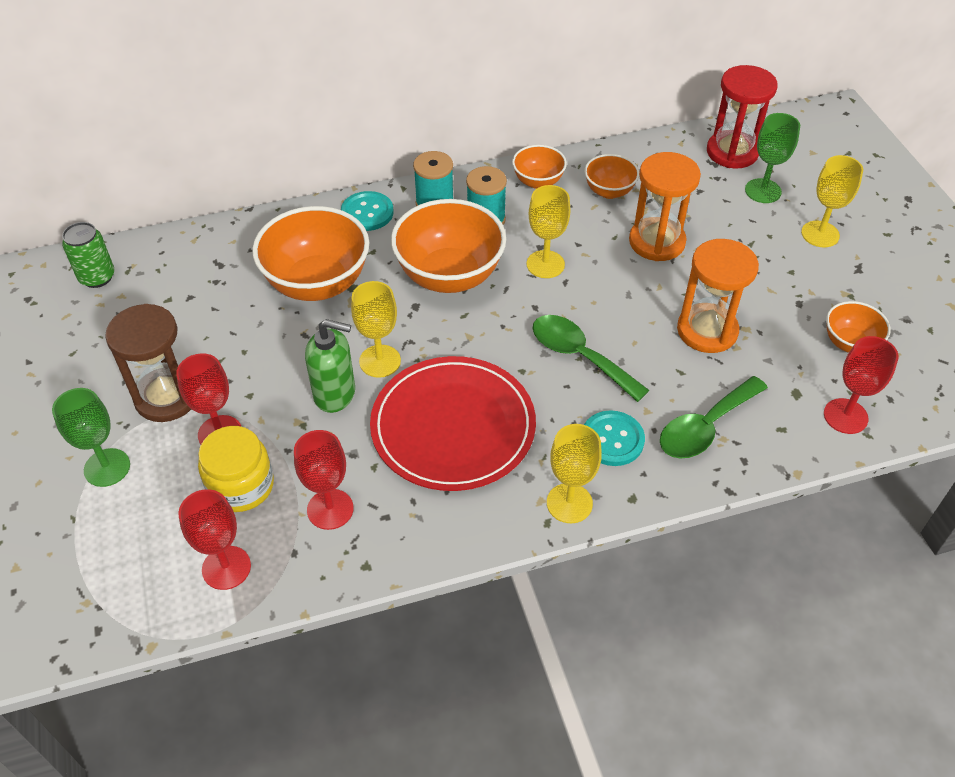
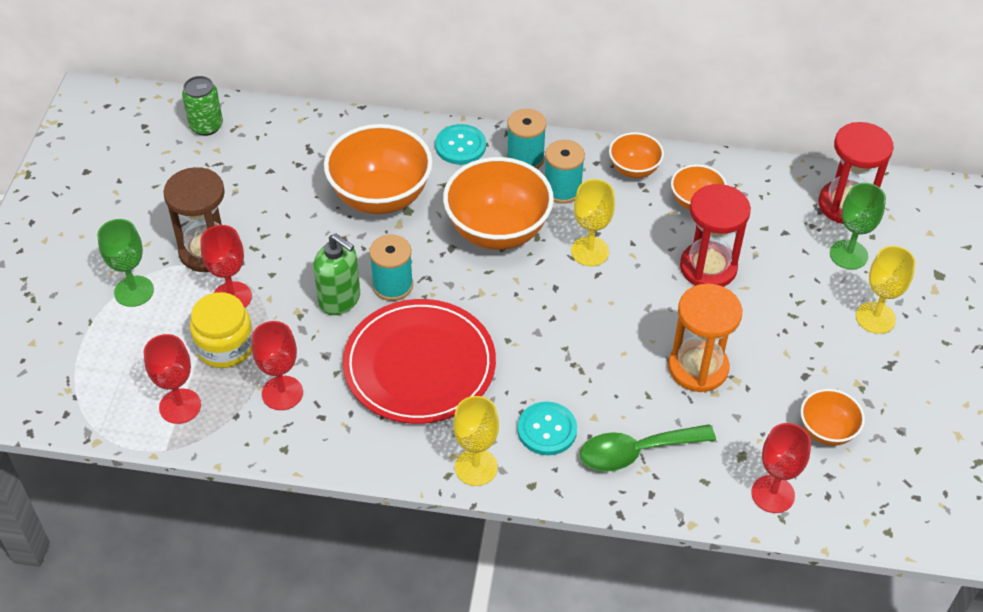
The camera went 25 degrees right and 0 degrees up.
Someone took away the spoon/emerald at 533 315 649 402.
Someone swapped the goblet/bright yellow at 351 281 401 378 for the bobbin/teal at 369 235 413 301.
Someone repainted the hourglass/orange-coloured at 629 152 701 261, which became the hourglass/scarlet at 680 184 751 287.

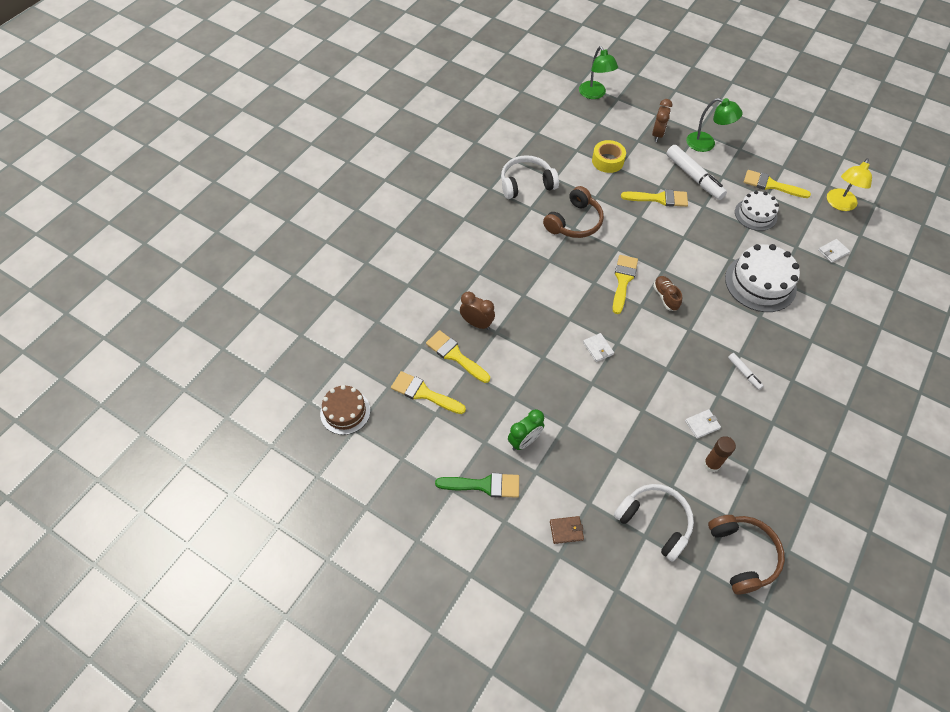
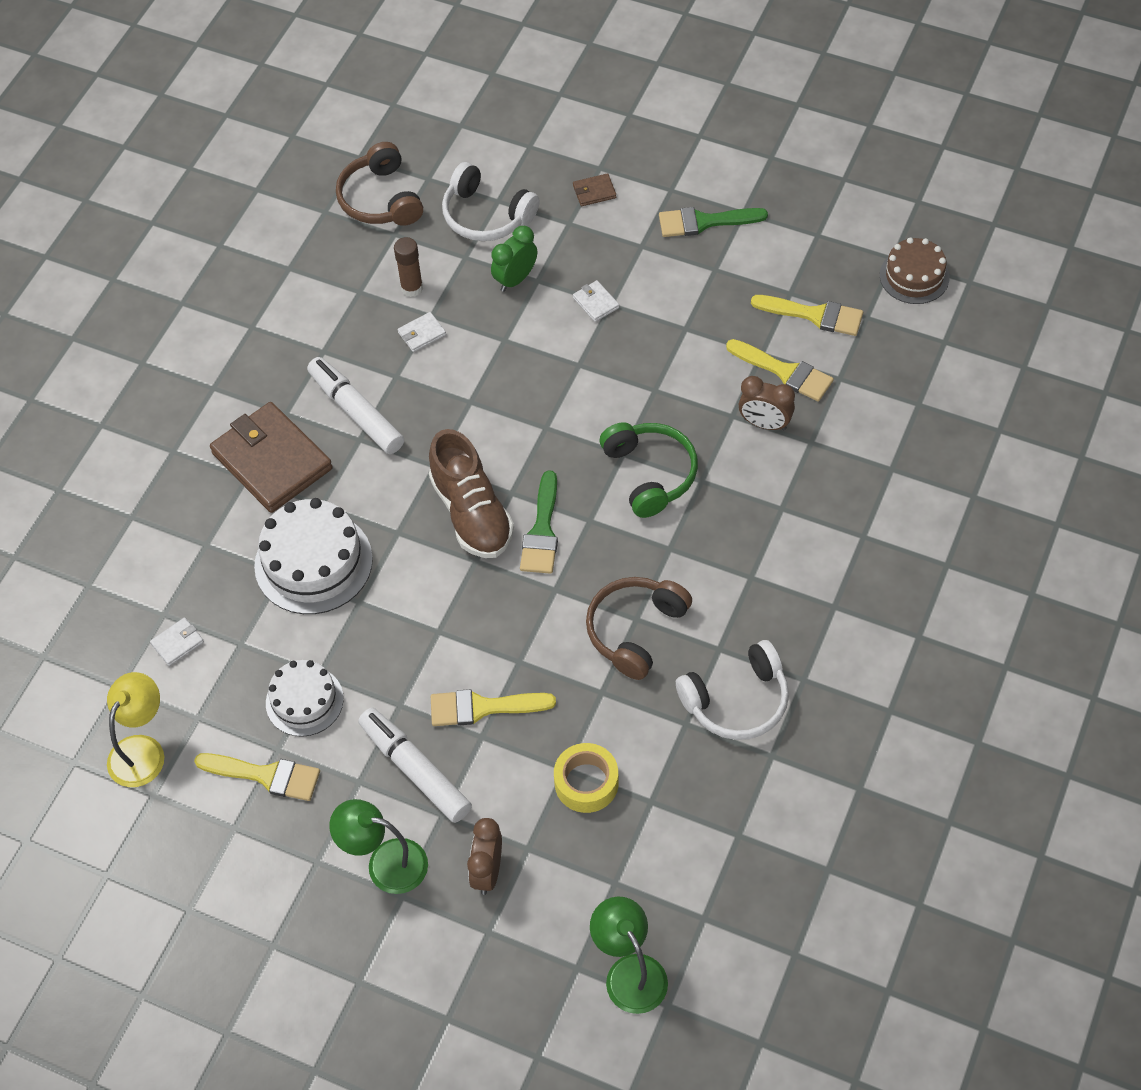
The camera went 175 degrees right and 0 degrees up.
Someone put down the wallet/brown at 210 402 333 513.
Someone put down the over-ear headphones/emerald at 600 422 698 518.
Someone carried the clock/emerald from 508 409 544 451 to 491 226 537 292.
Someone carried the wallet/pure white from 583 333 614 362 to 573 280 619 322.
Someone repainted the brush/bright yellow at 613 255 638 314, which became the brush/emerald at 520 470 558 574.
Someone scaled the lace-up shoe/brown at 653 276 682 311 by 1.93.
Someone scaled the marker/pure white at 728 353 764 390 by 2.02.

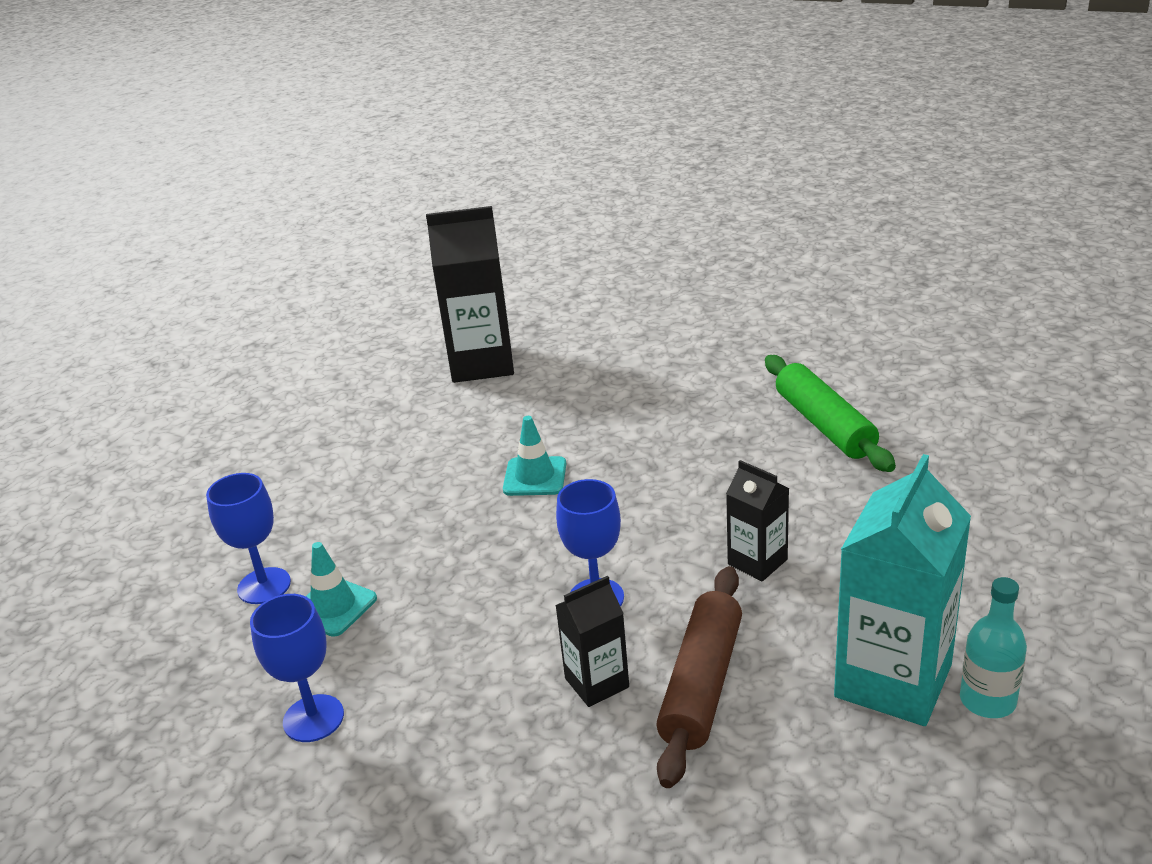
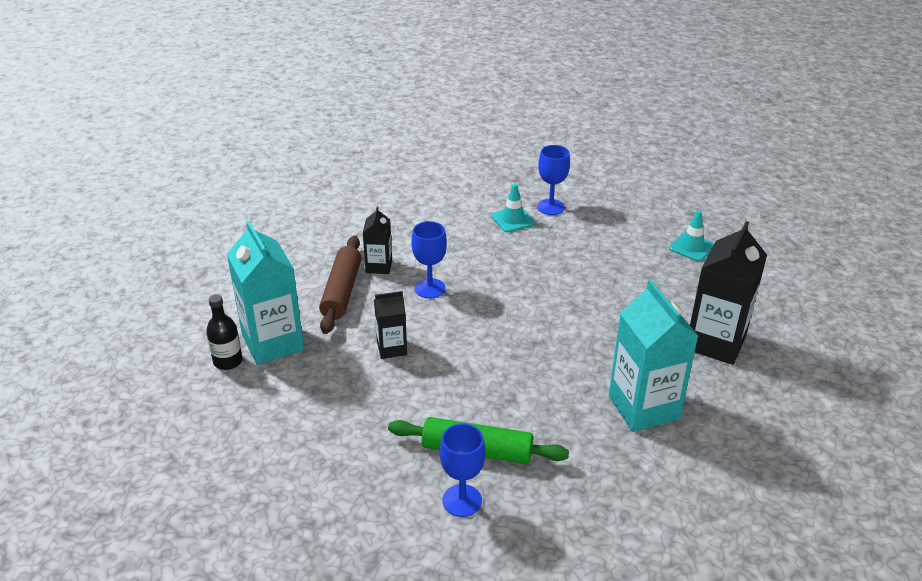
The camera went 120 degrees right and 5 degrees up.
Someone put down the carton/teal at 609 280 698 432.
Someone carried the goblet/royal blue from 250 594 344 742 to 440 423 486 517.
Someone carried the road cone/teal from 503 416 566 496 to 669 210 714 262.
Someone repainted the bottle/teal at 960 577 1027 718, which became the bottle/ebony at 206 294 243 370.
Someone rotated the dough roller/brown at 656 566 742 788 by 45 degrees clockwise.

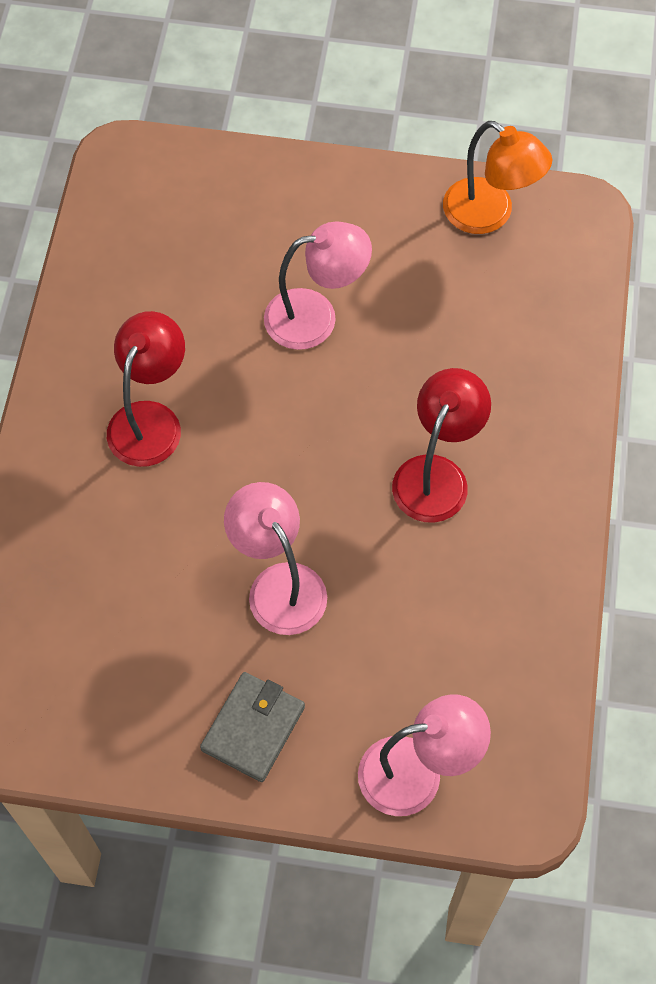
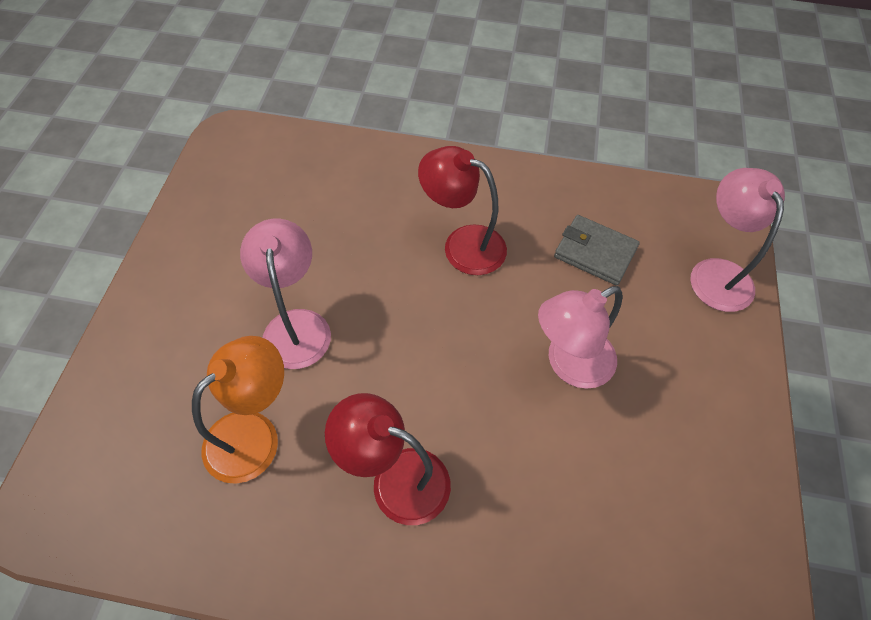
The camera went 90 degrees left and 5 degrees down.
Someone carried the wallet/gray from 200 672 305 782 to 554 215 640 286.
Someone carried the desk lamp/orange-coloured from 443 121 552 234 to 192 336 284 484.

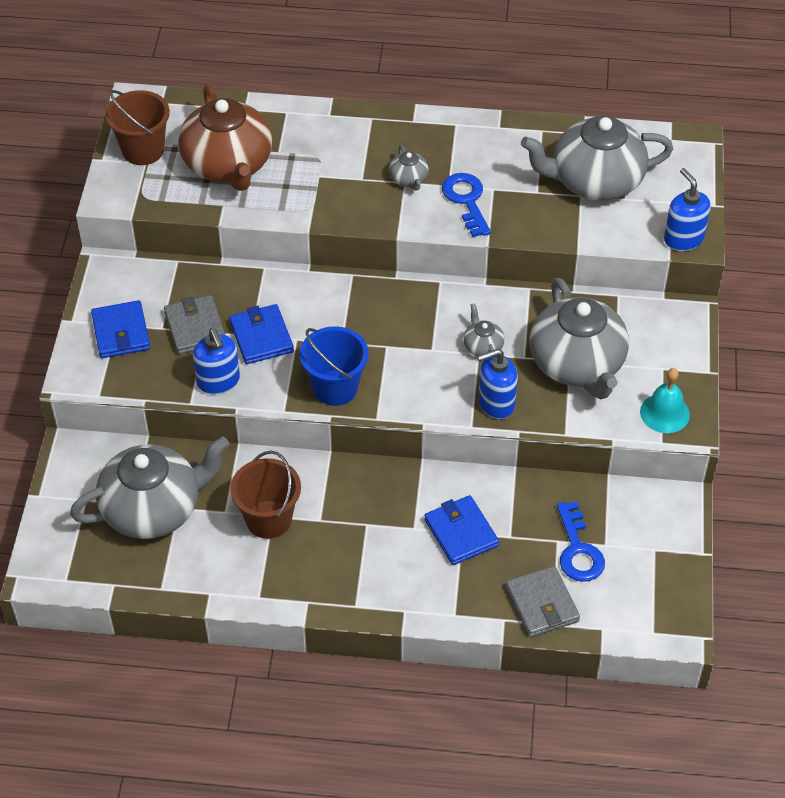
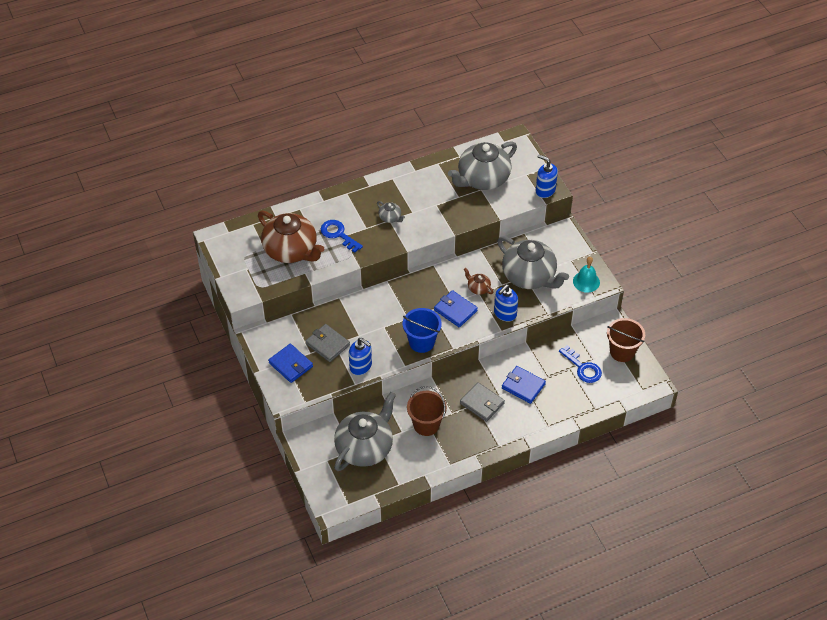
The camera went 30 degrees left and 0 degrees up.
Someone carried the sand bucket/brown from 105 90 170 165 to 607 318 645 362.
Someone carried the wallet/royal blue from 229 304 294 364 to 434 290 478 327.
Someone carried the latchkey/royal blue from 442 173 491 237 to 321 220 363 253.
Someone carried the wallet/gray from 506 566 580 637 to 460 382 505 422.
Someone repainted the tea pot/gray at 463 303 505 357, which became the tea pot/brown at 464 268 493 295.

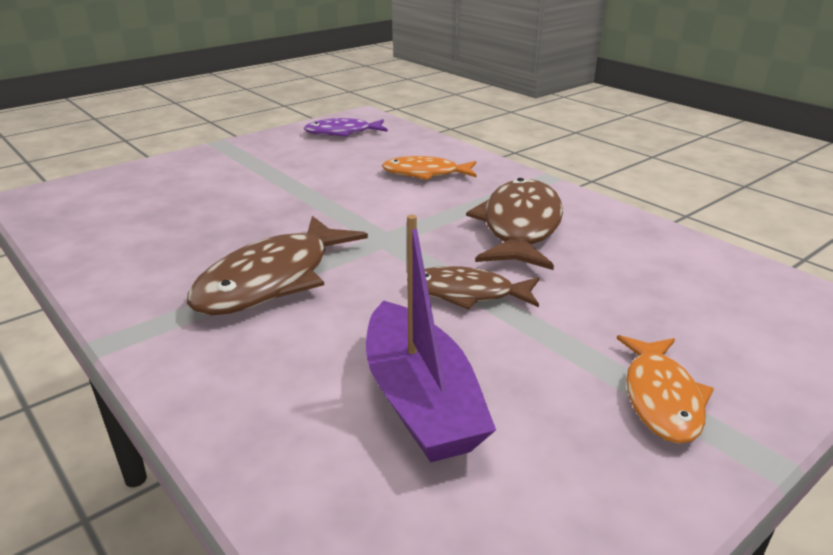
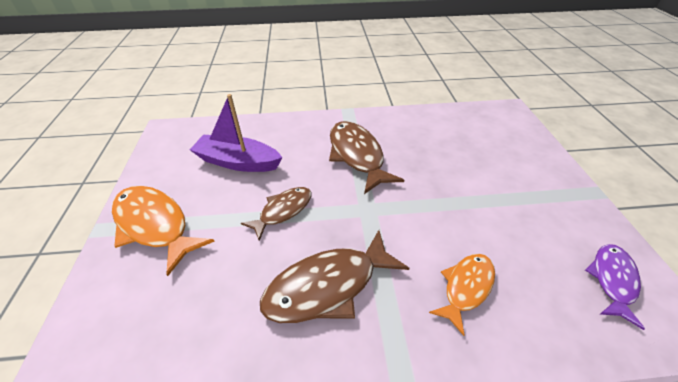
The camera went 125 degrees right and 15 degrees up.
Someone rotated the fish figure/brown at 466 178 563 270 by 105 degrees clockwise.
Someone scaled the fish figure/orange-coloured at 617 335 714 444 by 1.62.

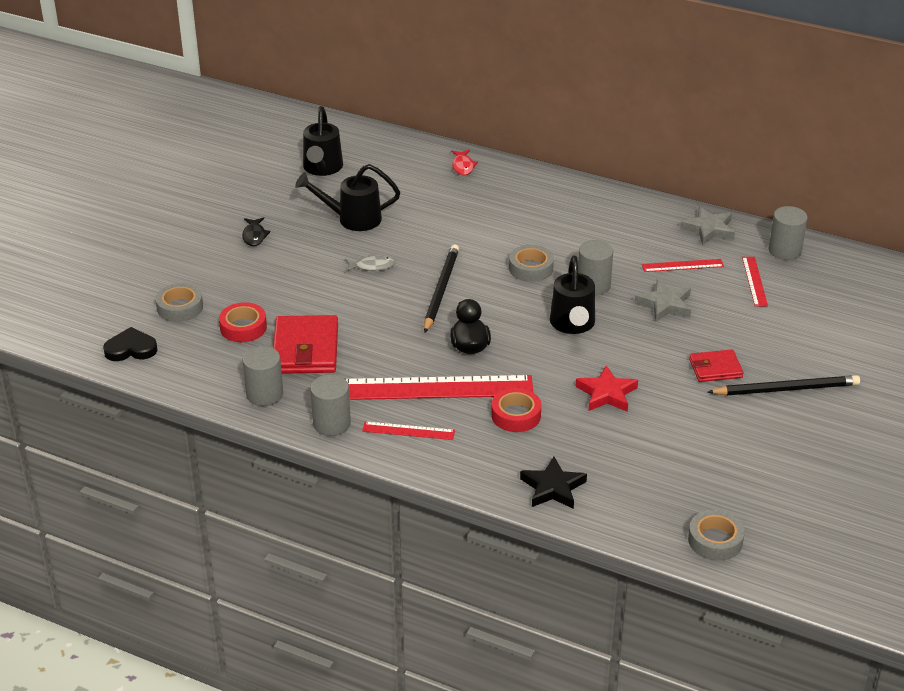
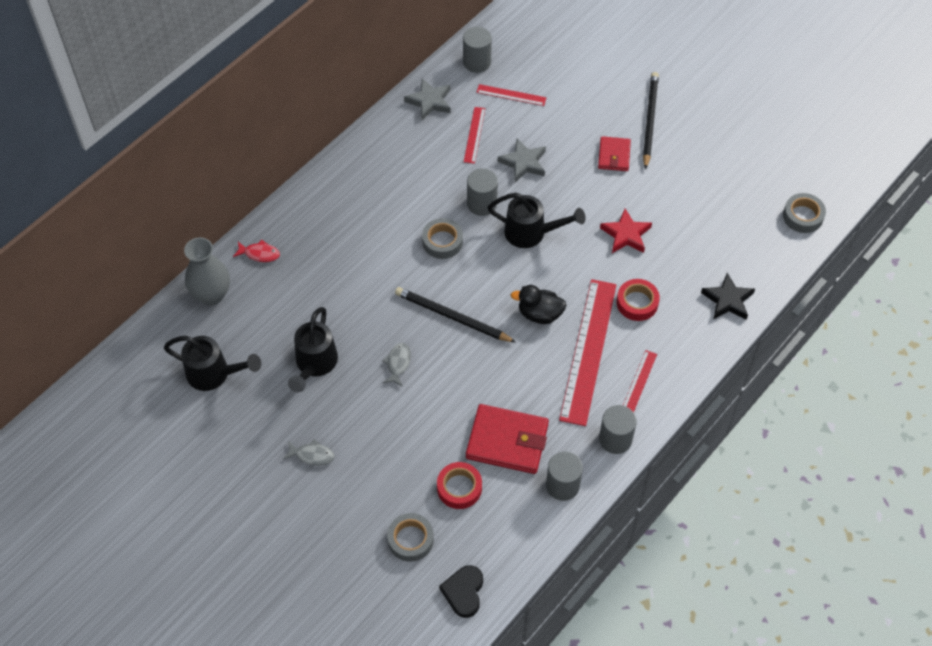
The camera went 75 degrees left and 20 degrees up.
Someone put down the tall vase/gray at 184 237 230 306.
Someone repainted the fish figure/ebony at 242 217 270 246, which became the fish figure/gray at 283 439 334 466.

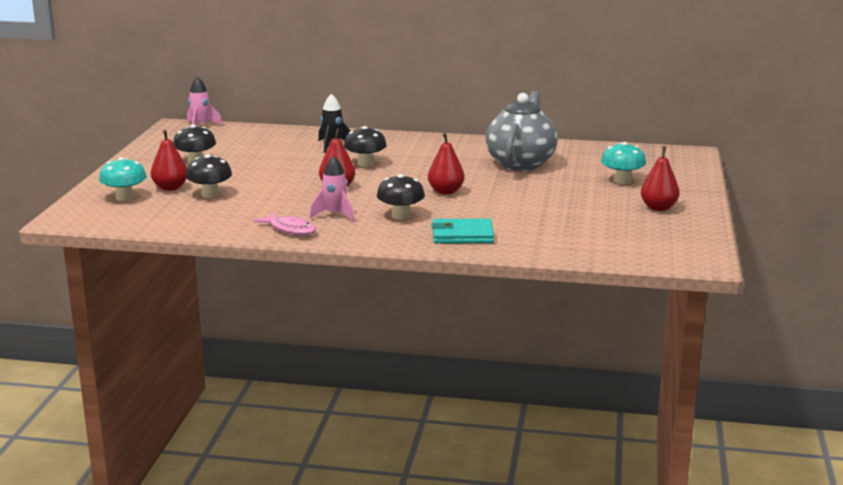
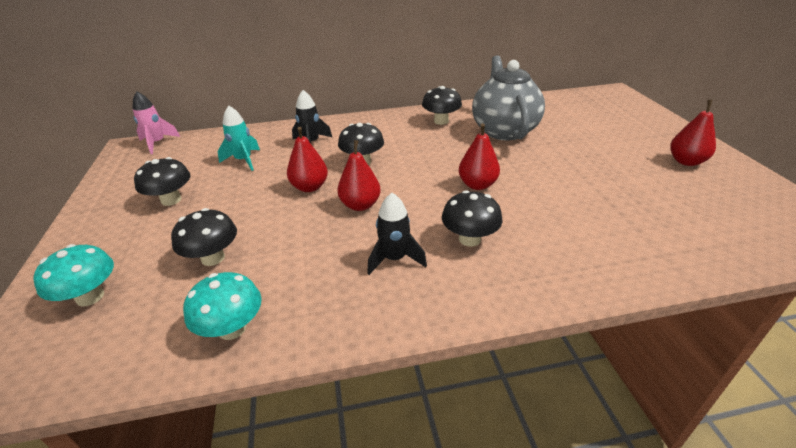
The camera went 20 degrees left and 15 degrees up.
Someone took away the fish figure/rosy at 253 212 316 236.
Someone took away the wallet/teal at 431 219 494 244.
Someone put down the spaceship/teal at 218 105 260 171.
Someone put down the toadstool/ebony at 422 86 462 125.
Someone carried the pear/scarlet from 151 130 187 191 to 287 127 328 192.
Someone carried the toadstool/teal from 601 142 646 184 to 183 272 261 340.
Someone repainted the spaceship/rosy at 309 156 355 222, which became the spaceship/ebony at 367 193 427 275.

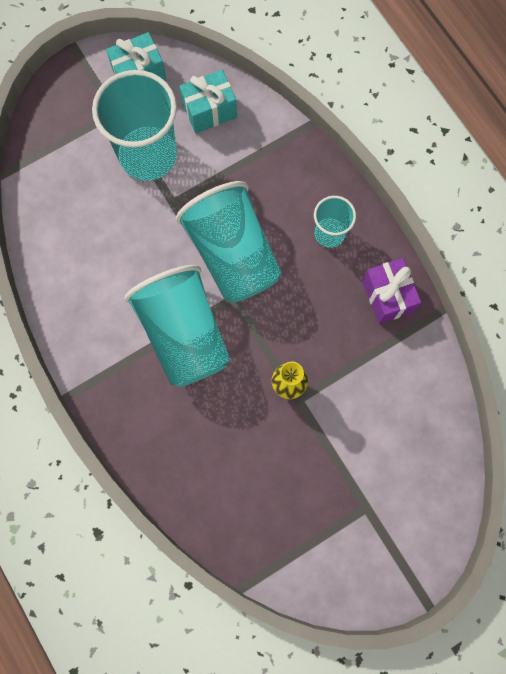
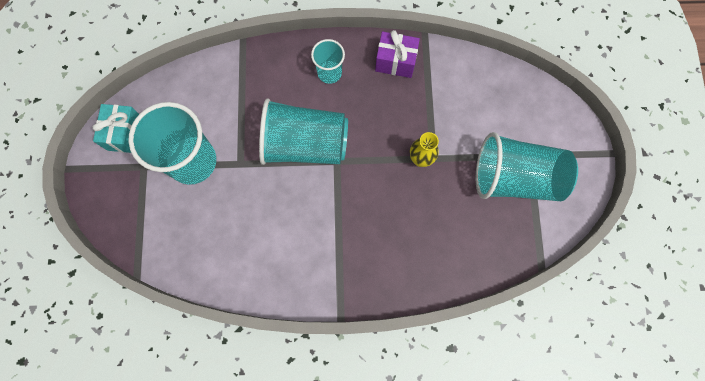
The camera went 60 degrees left and 0 degrees up.
Someone took away the gift/teal at 179 70 237 133.
Someone carried the tumbler/teal from 124 265 230 387 to 476 132 578 201.

